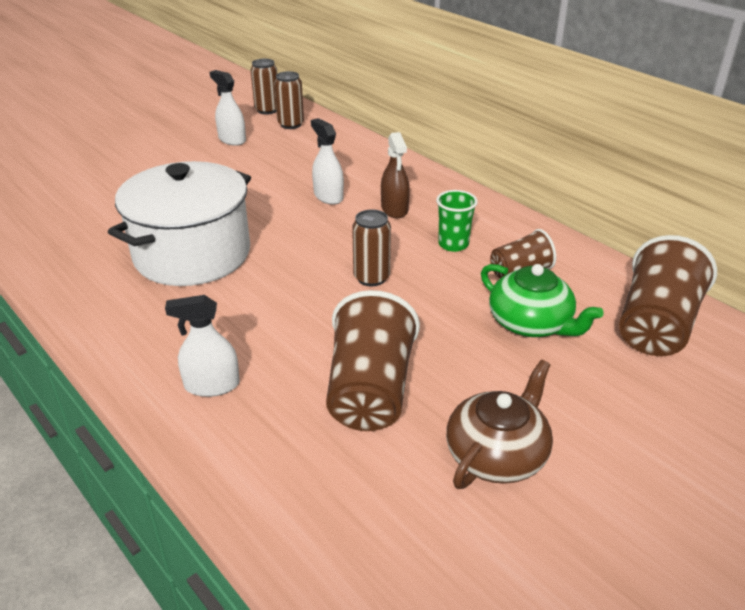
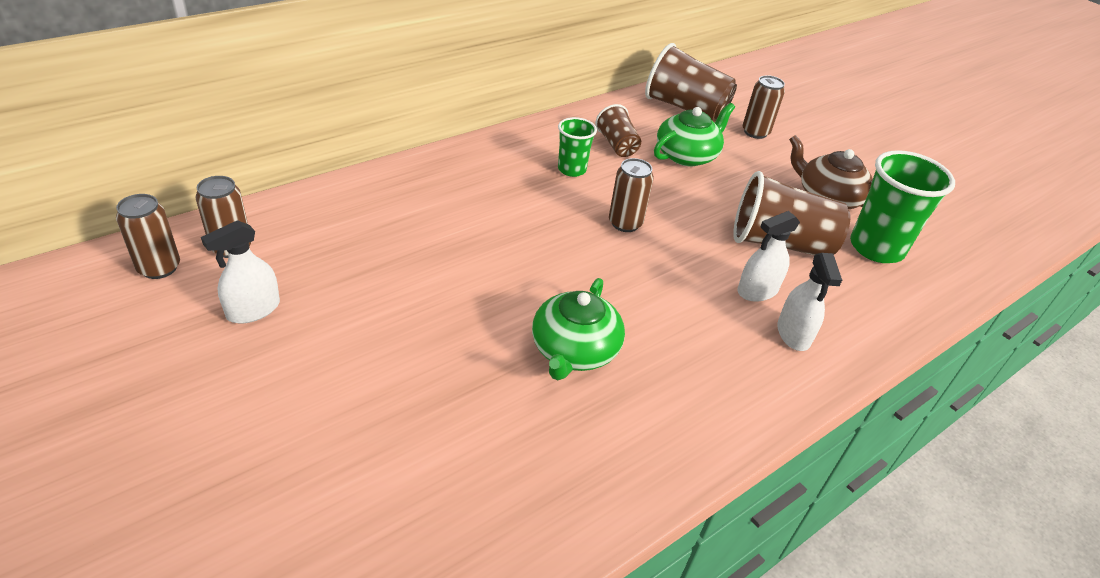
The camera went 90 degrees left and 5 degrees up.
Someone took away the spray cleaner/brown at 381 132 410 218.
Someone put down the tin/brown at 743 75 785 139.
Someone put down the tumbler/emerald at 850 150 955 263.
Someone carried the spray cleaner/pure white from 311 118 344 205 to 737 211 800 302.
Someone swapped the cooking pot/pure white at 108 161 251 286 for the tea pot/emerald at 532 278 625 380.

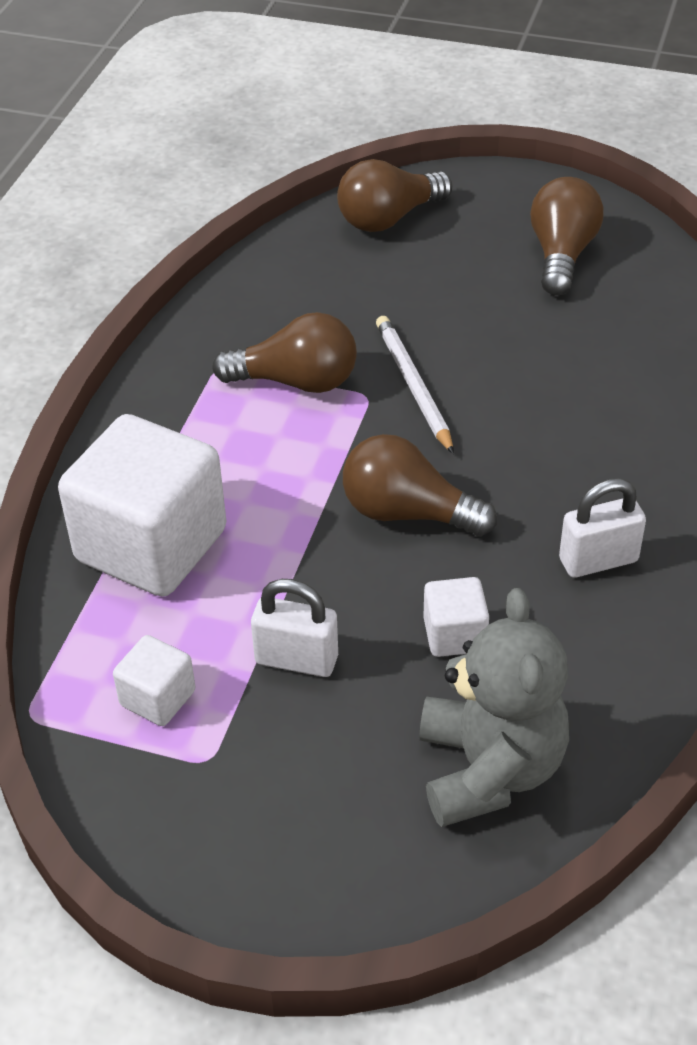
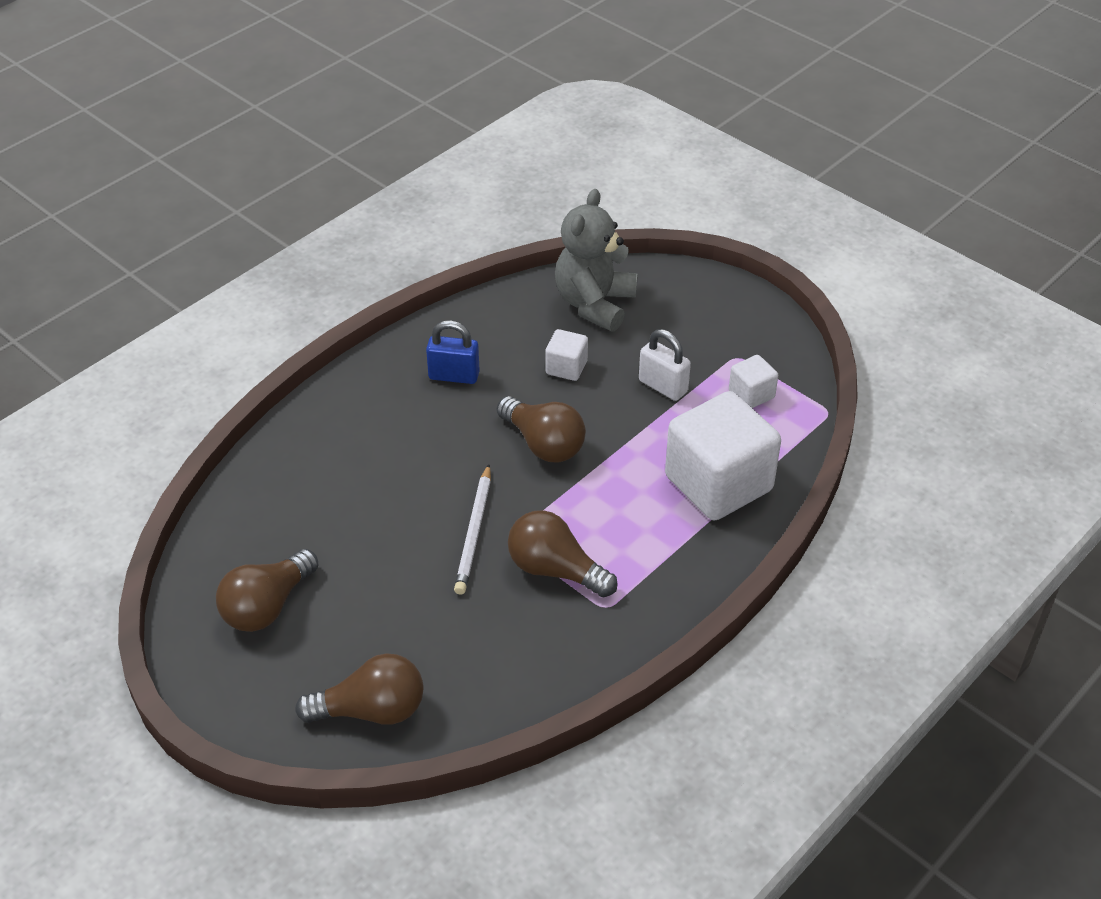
The camera went 155 degrees left and 0 degrees up.
Someone repainted the small lock/pure white at 559 478 646 578, which became the small lock/royal blue at 426 320 480 384.

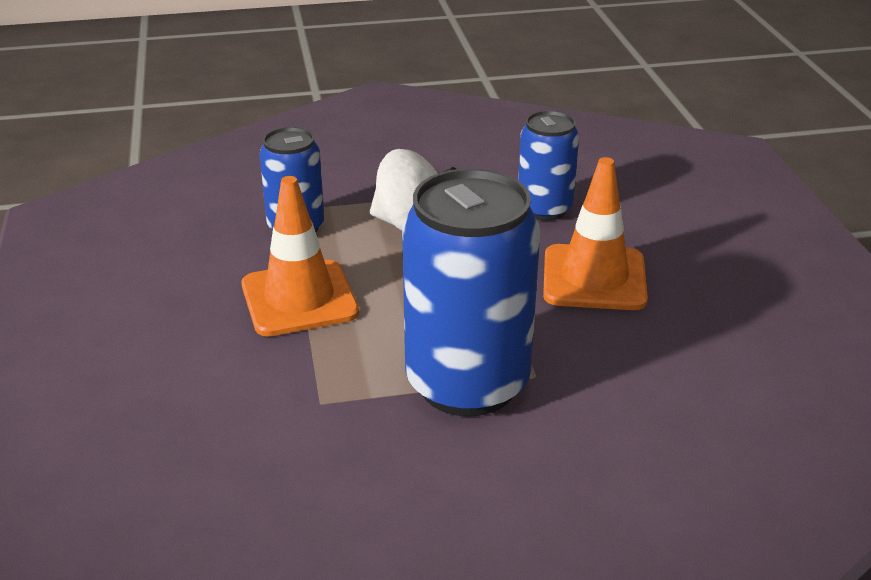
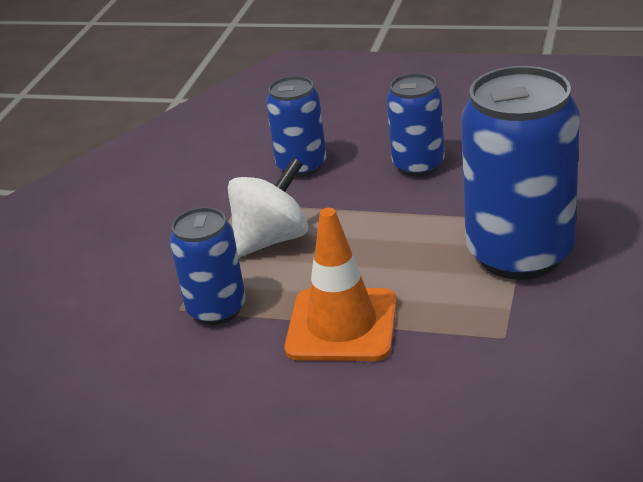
The camera went 60 degrees left and 0 degrees up.
Someone swapped the road cone/orange-coloured at 543 157 648 310 for the tin/royal blue at 386 73 445 177.

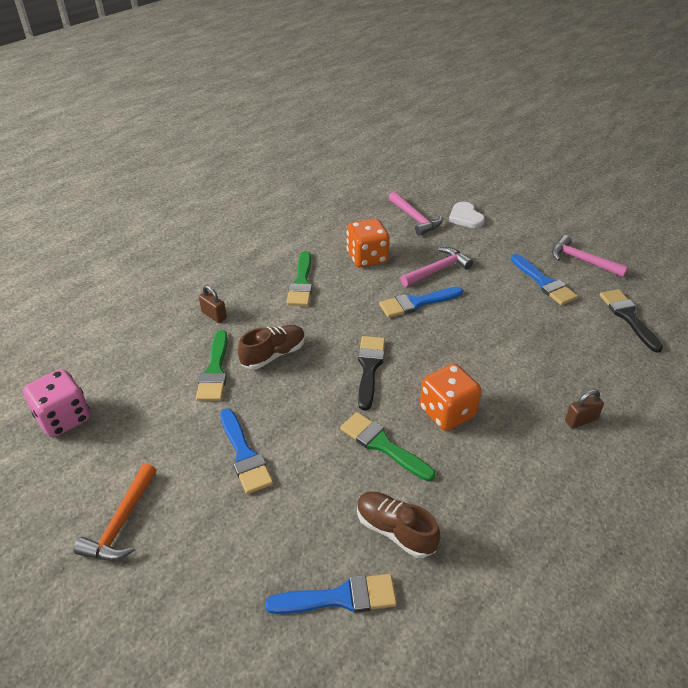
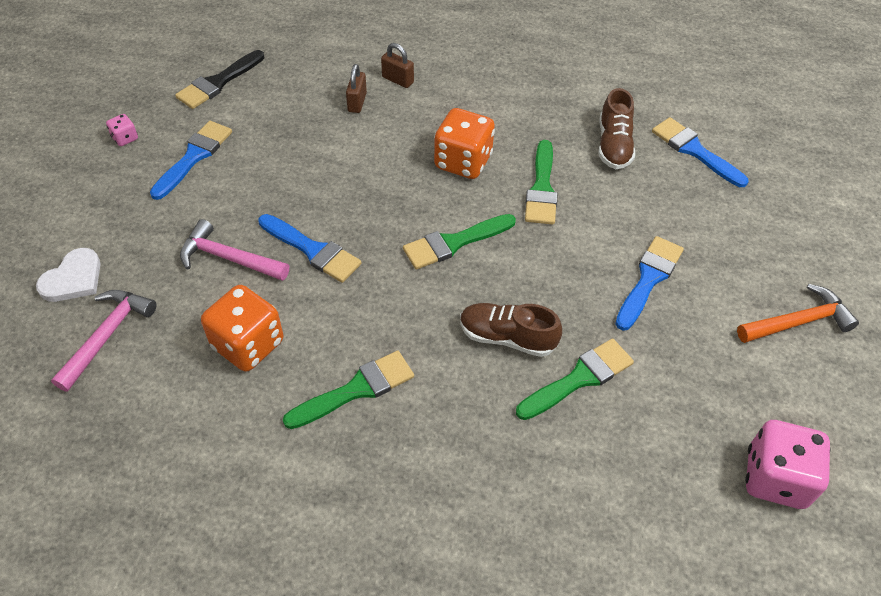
The camera went 125 degrees left and 10 degrees up.
Someone carried the small lock/brown from 199 285 227 323 to 346 64 367 113.
Someone swapped the claw hammer/rosy at 552 235 629 278 for the dice/rosy at 106 114 138 146.
Someone repainted the brush/ebony at 358 336 385 410, which became the brush/emerald at 403 214 516 269.

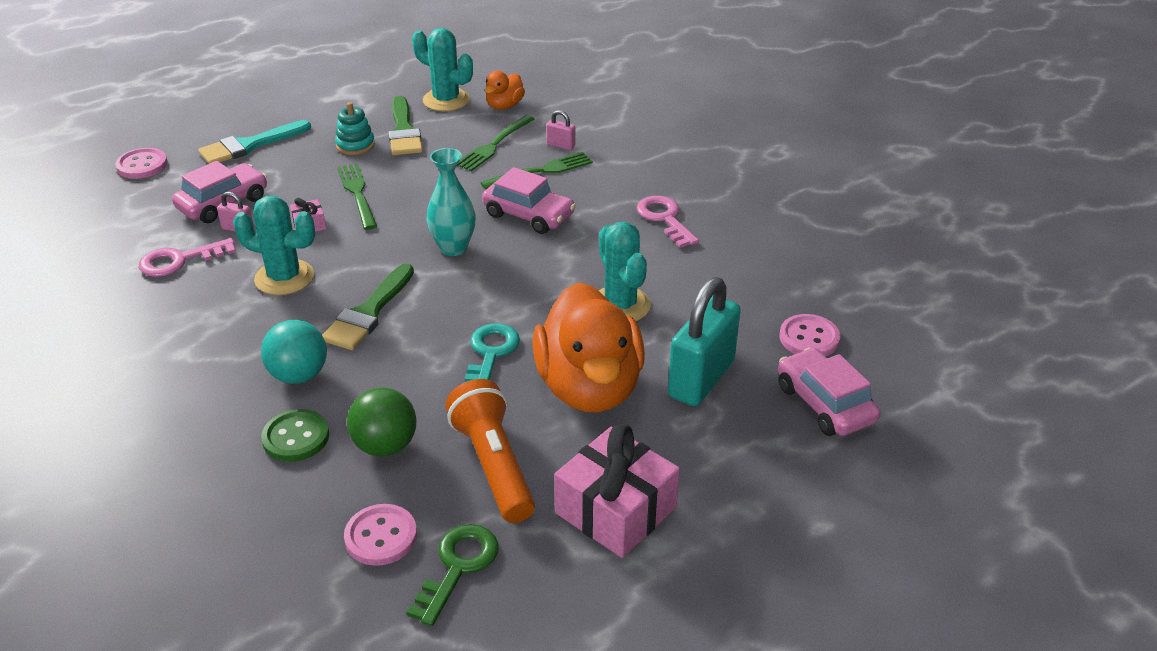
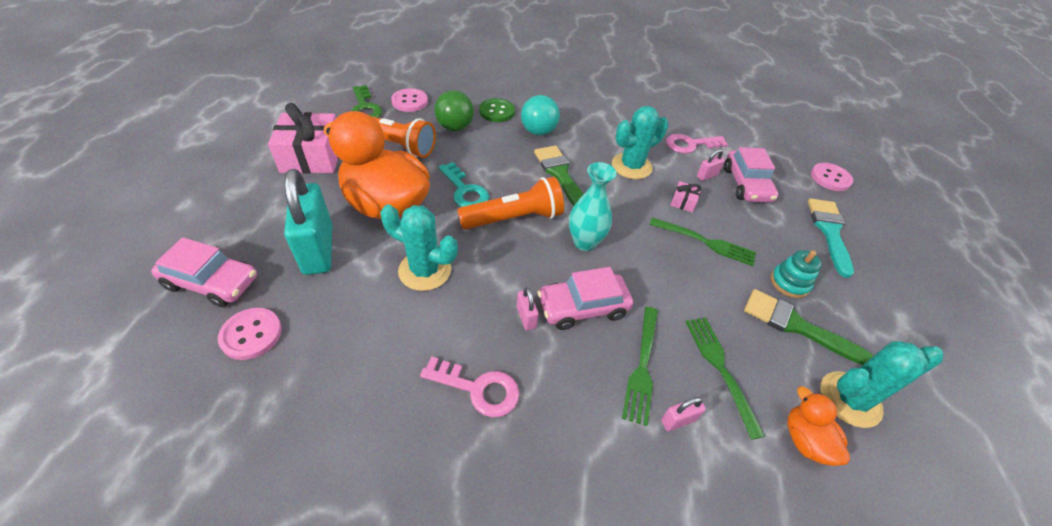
The camera went 130 degrees right and 10 degrees up.
Someone put down the torch/orange-coloured at 457 177 564 230.
Someone put down the small lock/rosy at 517 287 539 330.
Someone rotated the latchkey/rosy at 139 238 236 277 by 120 degrees counterclockwise.

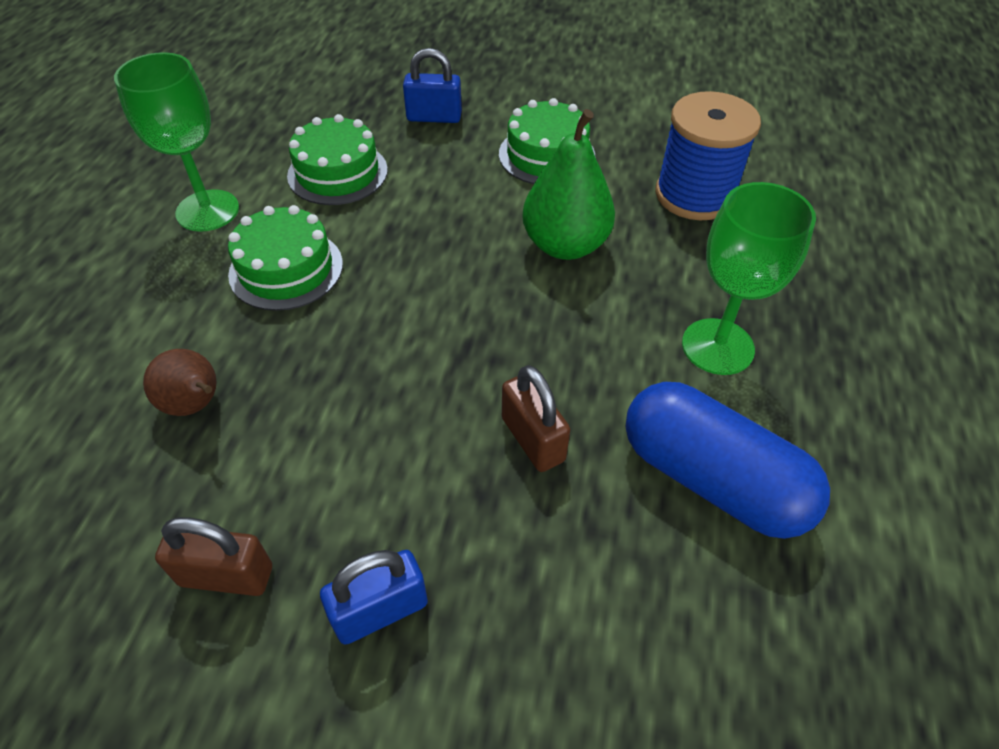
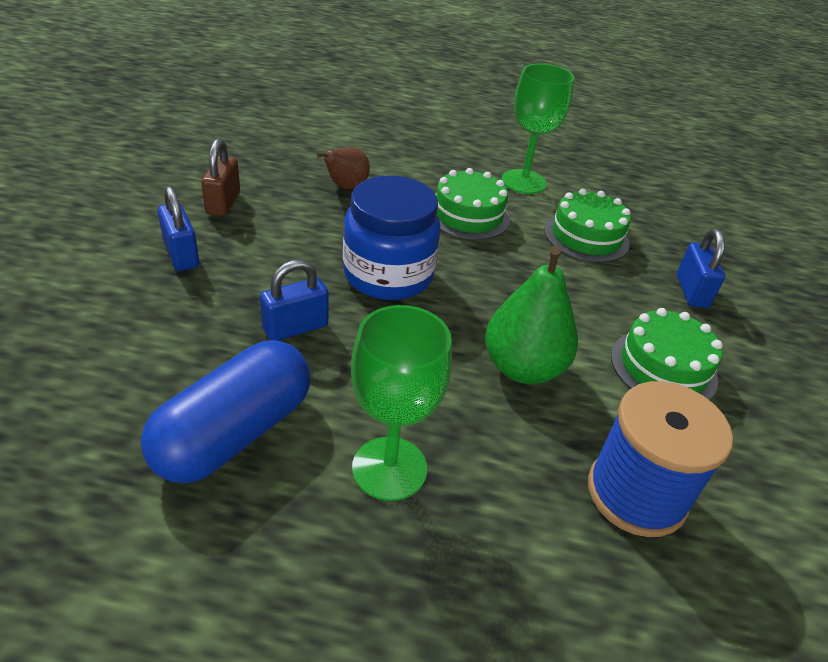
The camera went 85 degrees right and 10 degrees down.
Someone put down the jar/royal blue at 343 175 441 300.
Someone repainted the small lock/brown at 502 365 570 472, which became the small lock/royal blue at 260 260 329 341.

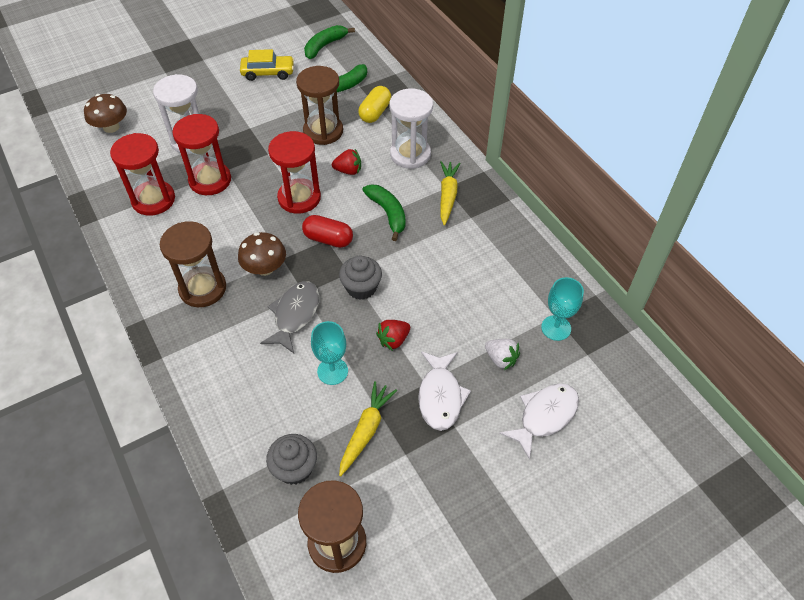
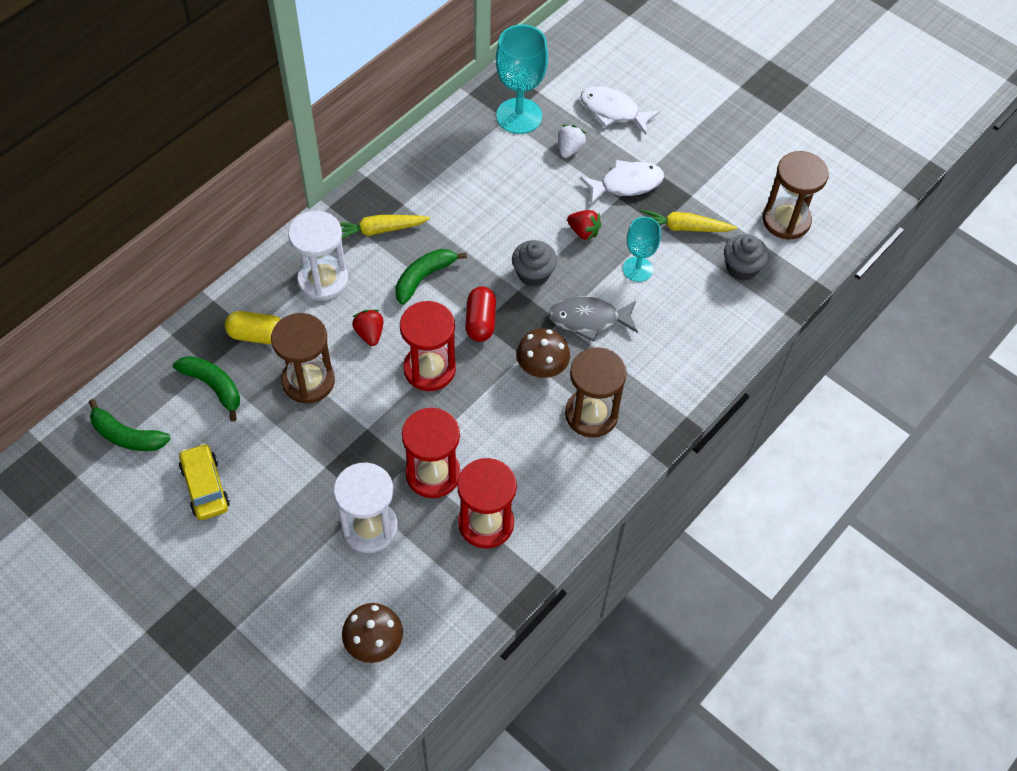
The camera went 110 degrees left and 5 degrees up.
Someone scaled the goblet/teal at 541 277 584 341 by 1.64.

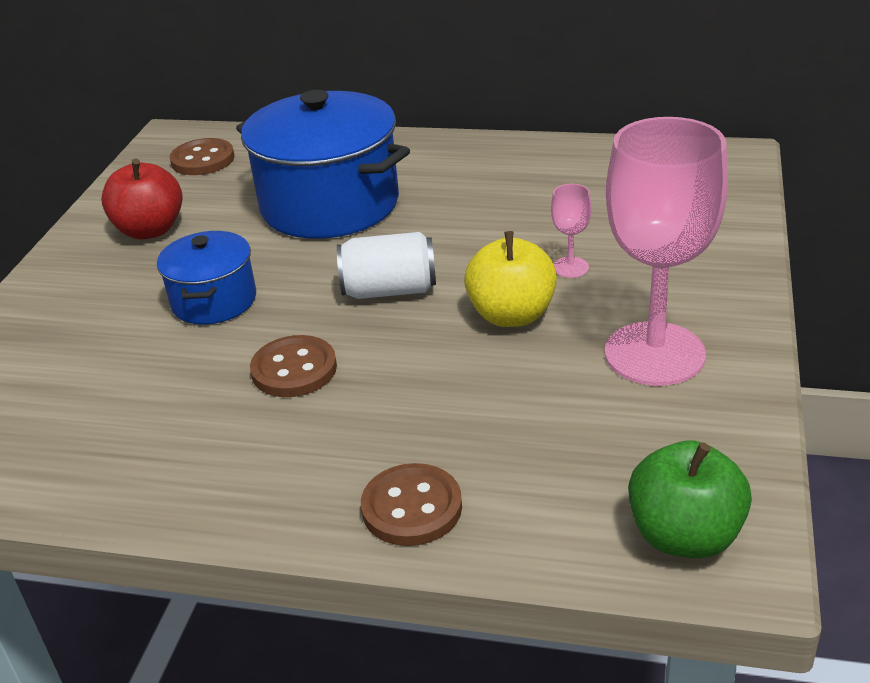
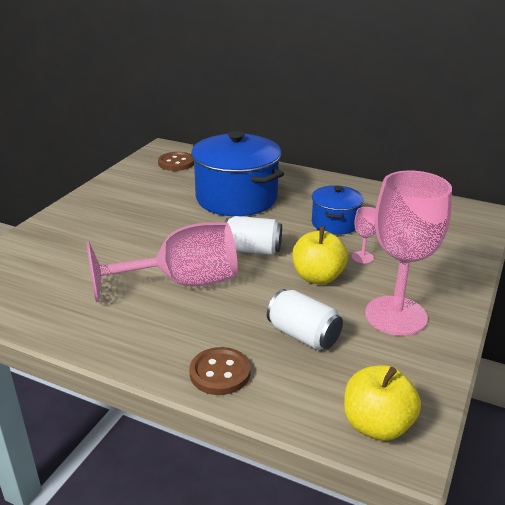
The camera went 10 degrees right and 5 degrees down.
Someone took away the apple/scarlet at 101 159 182 239.
Someone put down the tin/pure white at 267 289 343 350.
Someone carried the cooking pot/royal blue from 157 231 256 324 to 312 185 364 235.
Someone swapped the sewing button/brown at 250 335 337 397 for the goblet/rosy at 86 222 238 302.
Someone repainted the apple/emerald at 628 441 752 558, which became the apple/bright yellow at 344 365 421 441.

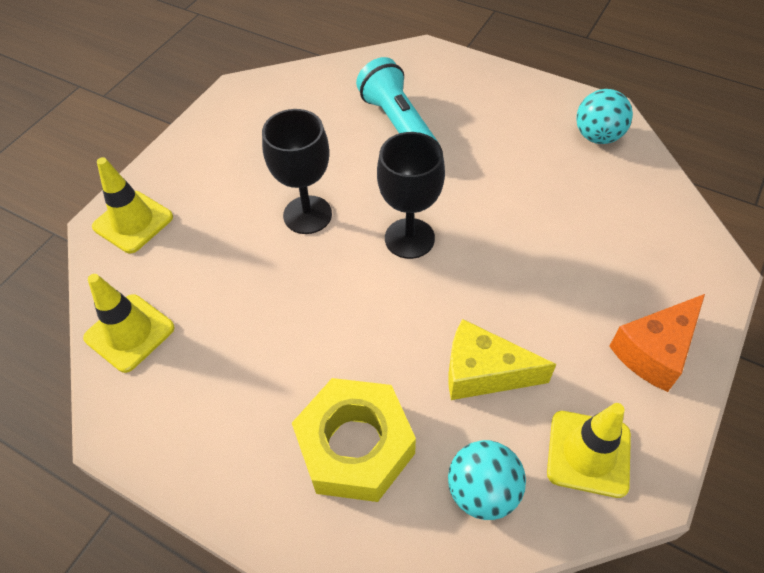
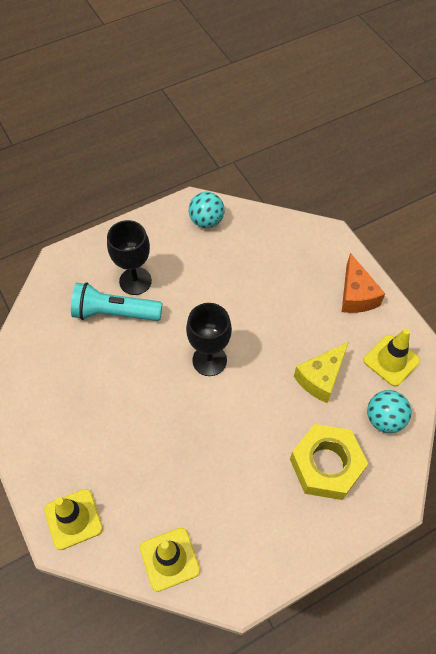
The camera went 60 degrees left and 5 degrees up.
Someone carried the goblet/ebony from 262 109 332 234 to 107 220 152 295.

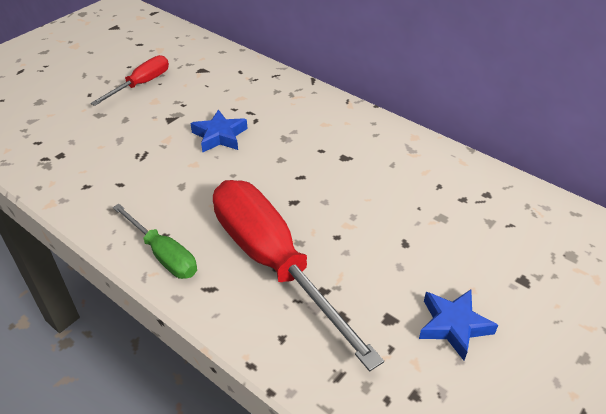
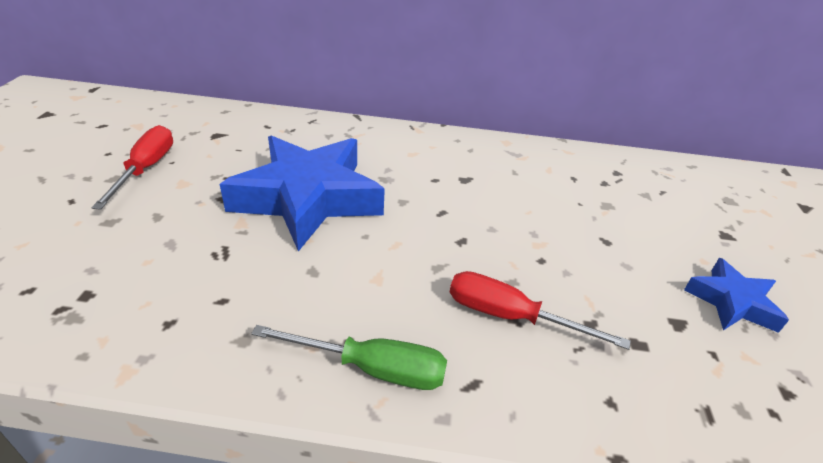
The camera went 35 degrees left and 5 degrees down.
Someone scaled the five-pointed star/royal blue at 190 110 248 153 by 2.02.
Someone scaled the hand screwdriver/scarlet at 213 180 384 371 by 0.51.

